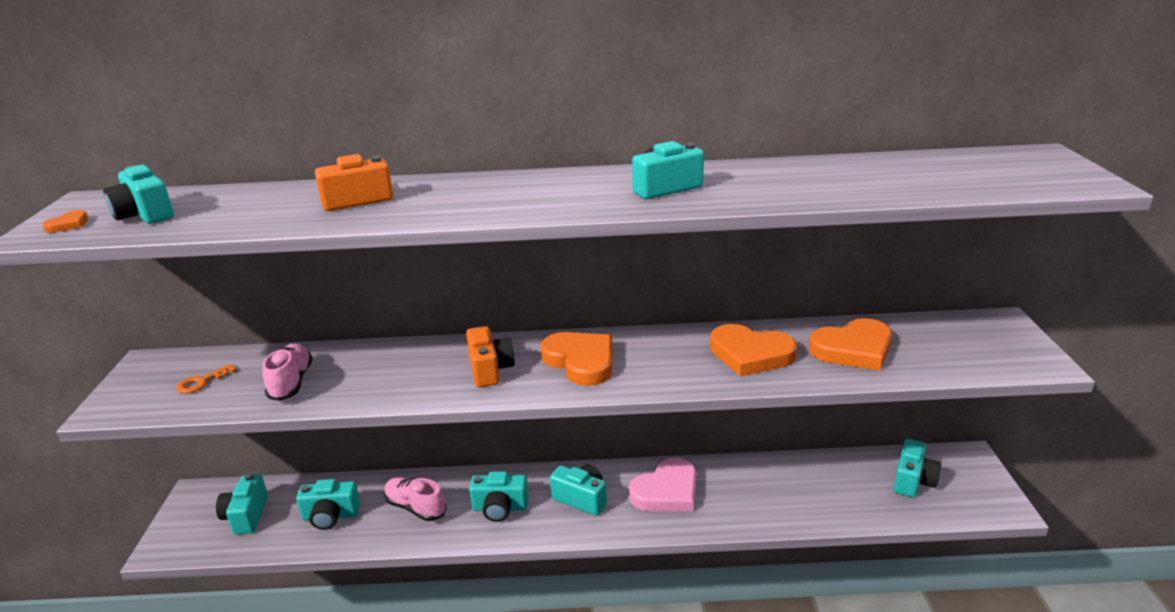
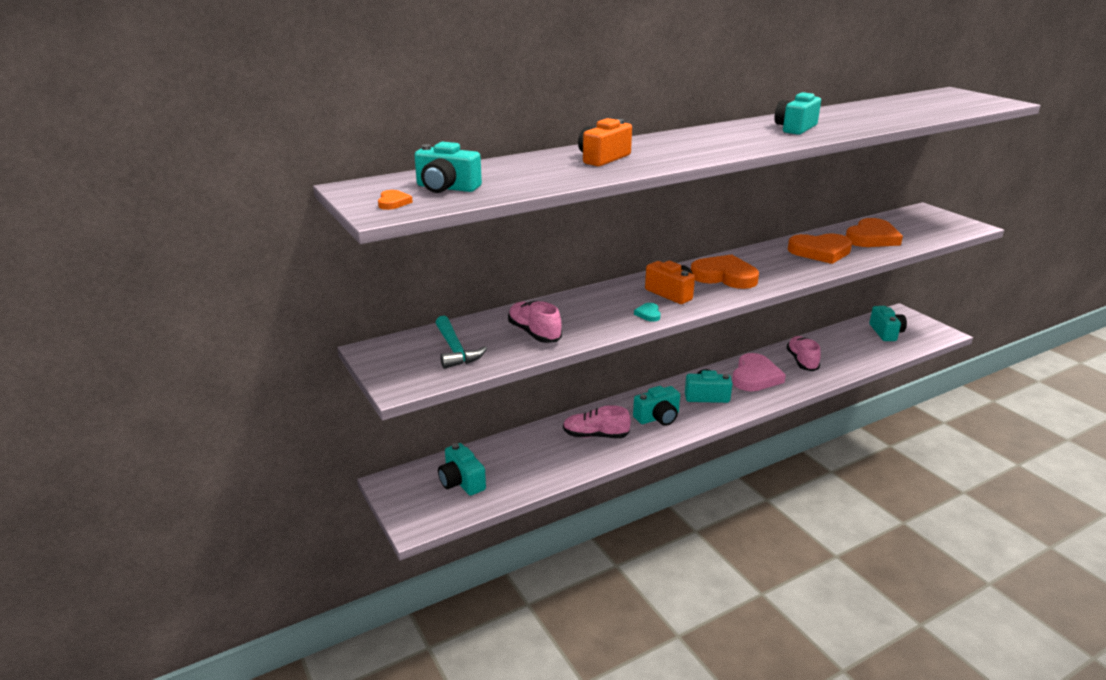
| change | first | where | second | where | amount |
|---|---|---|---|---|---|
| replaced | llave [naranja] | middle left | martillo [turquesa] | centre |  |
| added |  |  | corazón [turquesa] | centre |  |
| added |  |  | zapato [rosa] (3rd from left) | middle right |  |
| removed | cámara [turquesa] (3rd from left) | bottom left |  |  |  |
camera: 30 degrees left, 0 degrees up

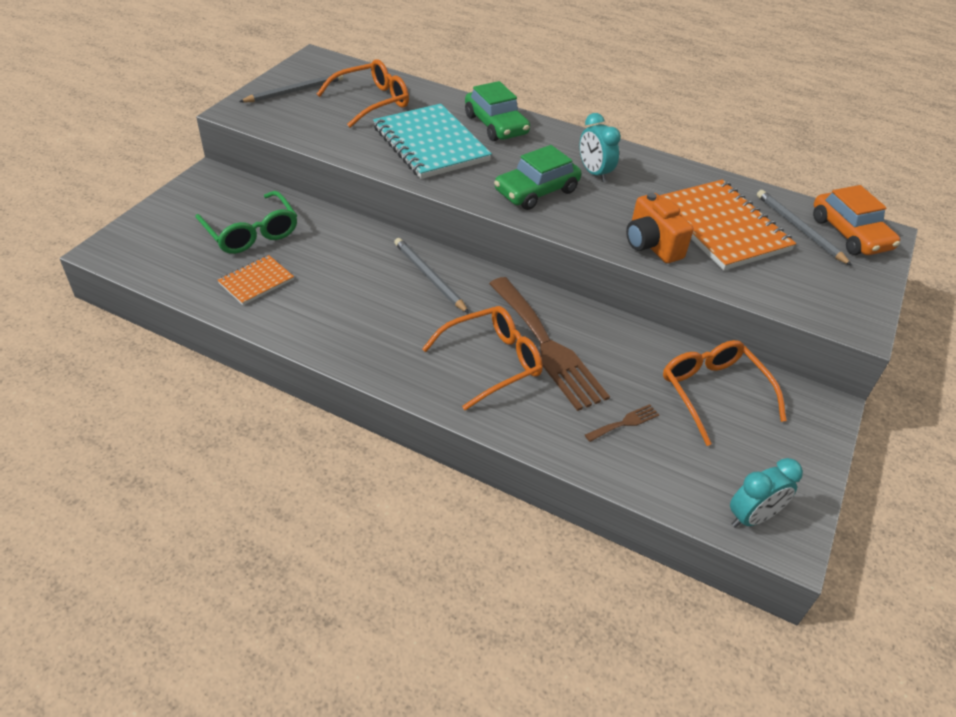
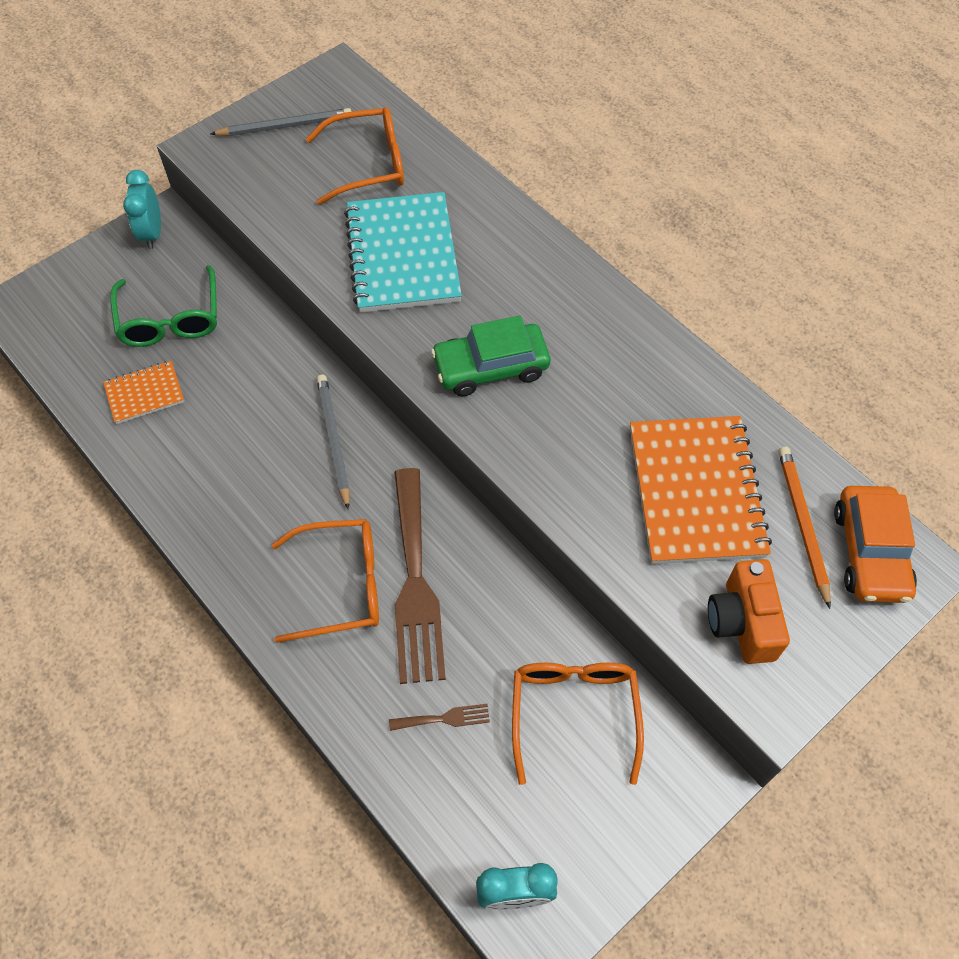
| change | first | where | second | where | amount |
|---|---|---|---|---|---|
| moved | despertador [turquesa] (1st from left) | top centre |  | top left |  |
| moved | cámara [naranja] | top right |  | middle right |  |
| recoloured | lápiz [gris] (3rd from left) | top right | lápiz [naranja] | middle right |  |
| removed | coche [verde] (1st from left) | top centre |  |  |  |
camera: 25 degrees right, 15 degrees up

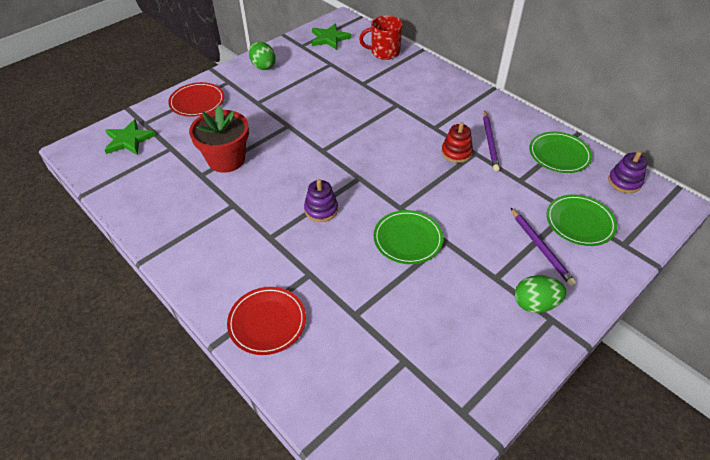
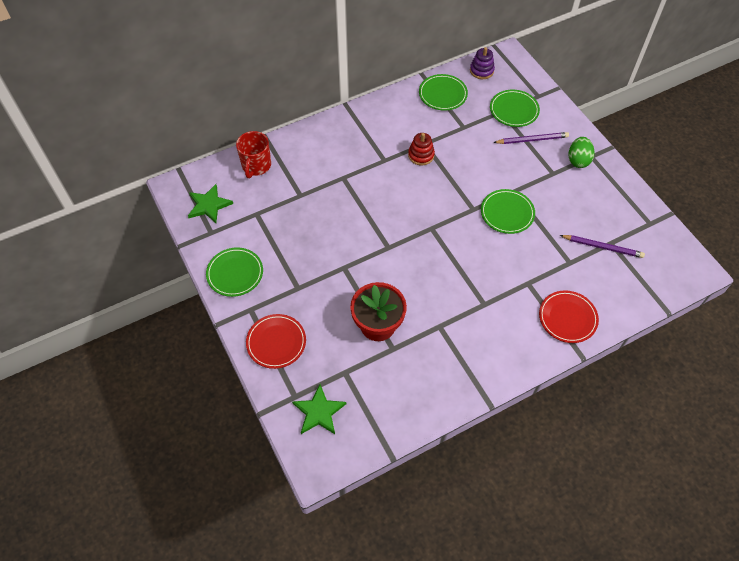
| change | first | where | second | where | amount |
|---|---|---|---|---|---|
| replaced | huevo [verde] (1st from left) | top centre | plato [verde] (1st from left) | middle left |  |
| moved | lápiz [morado] (1st from left in the first image) | top right | lápiz [morado] (2nd from left) | middle right |  |
| removed | juguete apilable [morado] (1st from left) | centre |  |  |  |
camera: 75 degrees left, 10 degrees up

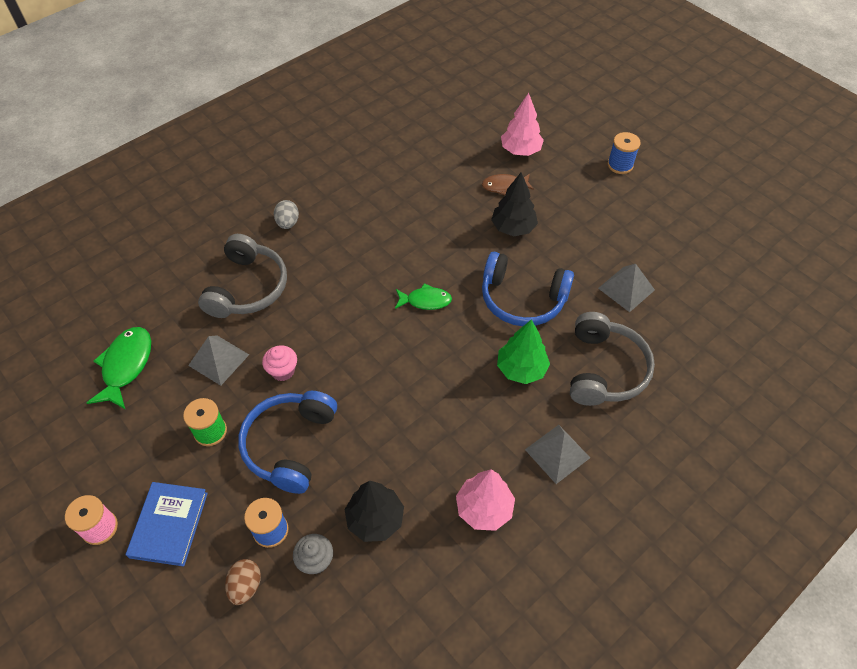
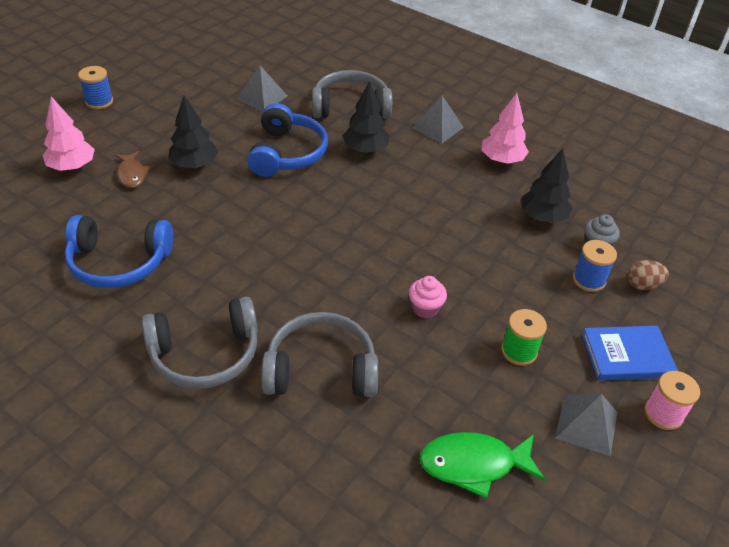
| change | first | where | second | where | amount |
|---|---|---|---|---|---|
| moved | auriculares [azul] (1st from left) | centre |  | middle left |  |
| replaced | huevo [gris] | top centre | auriculares [gris] (1st from left) | middle left |  |
| recoloured | árbol [verde] | centre | árbol [negro] (2nd from left) | top centre |  |
| moved | pirámide [gris] (1st from left in the first image) | middle left | pirámide [gris] (3rd from left) | bottom right |  |
| removed | pez [verde] (2nd from left) | centre |  |  |  |
camera: 105 degrees left, 10 degrees down

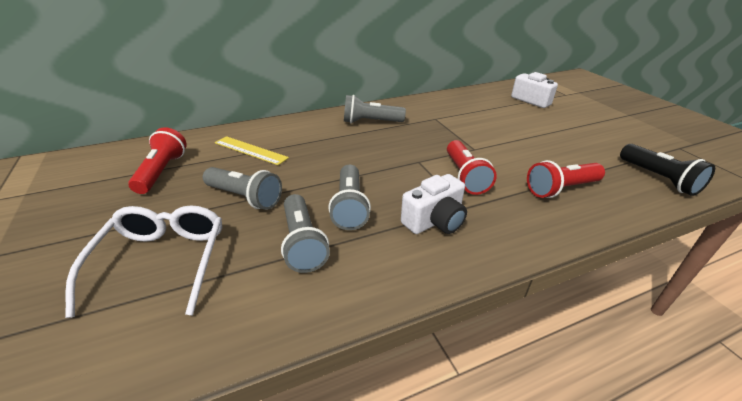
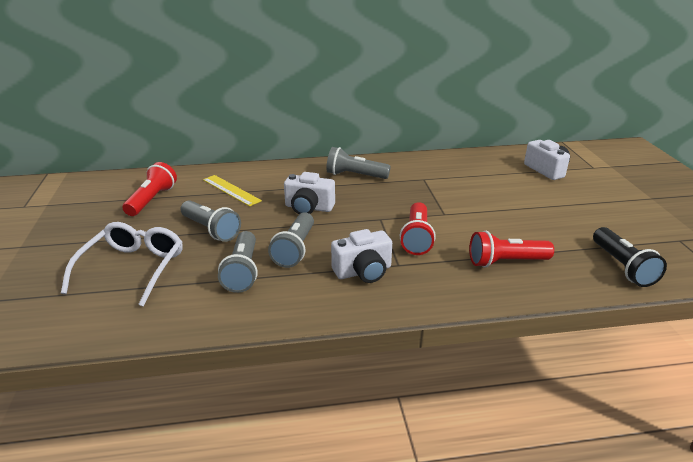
| change | first | where | second | where | amount |
|---|---|---|---|---|---|
| added |  |  | cámara [blanco] (1st from left) | centre |  |
camera: 15 degrees right, 5 degrees down

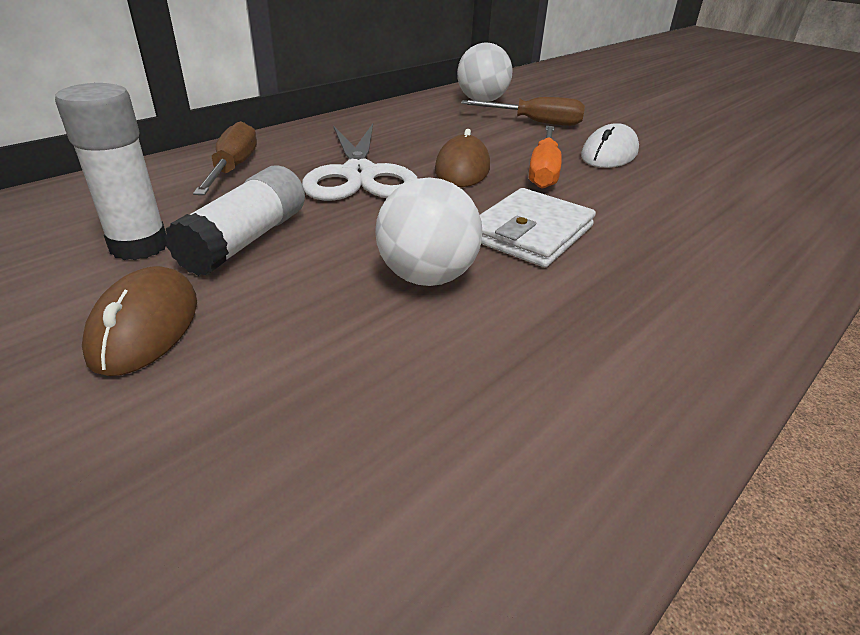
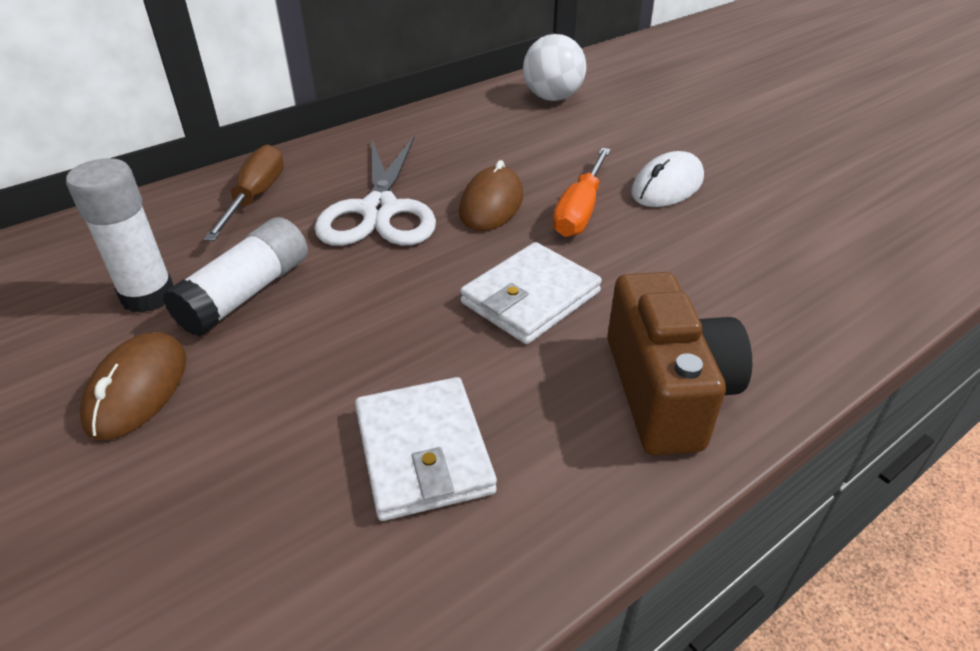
| change | first | where | second | where | amount |
|---|---|---|---|---|---|
| added |  |  | cartera [blanco] (1st from left) | bottom centre |  |
| added |  |  | cámara [marrón] | middle right |  |
| removed | pelota [blanco] (1st from left) | centre |  |  |  |
| removed | destornillador [marrón] (2nd from left) | top centre |  |  |  |
camera: 10 degrees right, 5 degrees up

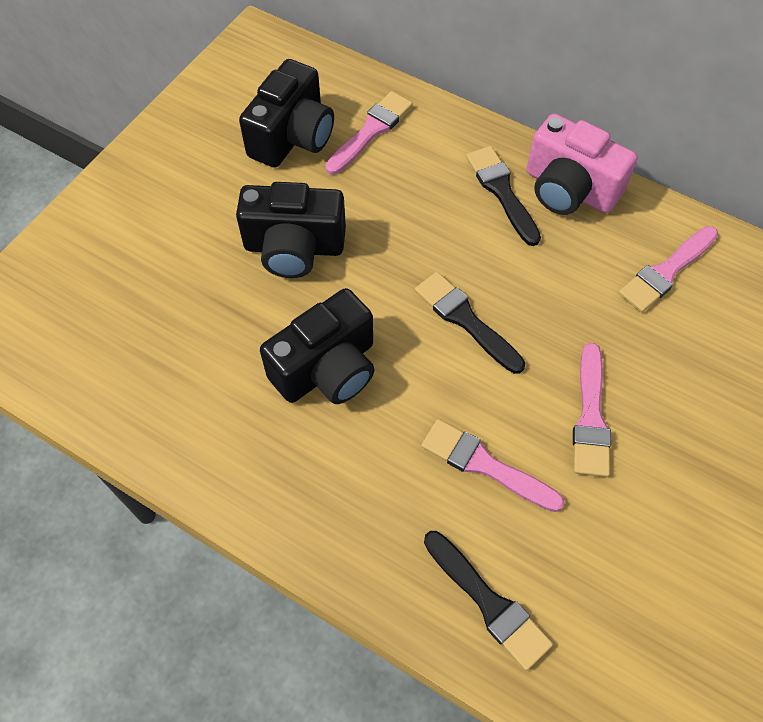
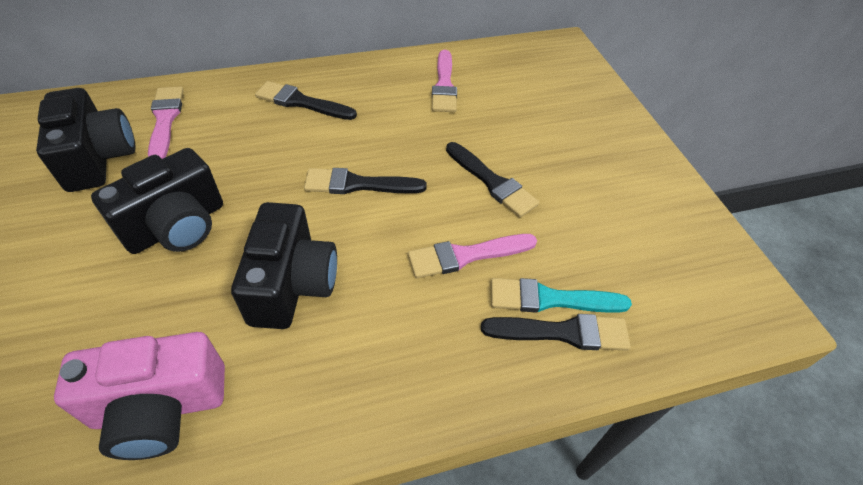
| change | first | where | second | where | amount |
|---|---|---|---|---|---|
| moved | cámara [rosa] | top right |  | bottom left |  |
| recoloured | pincel [rosa] (3rd from left) | middle right | pincel [negro] (3rd from left) | centre |  |
| added |  |  | pincel [turquesa] | centre |  |
camera: 50 degrees left, 10 degrees down

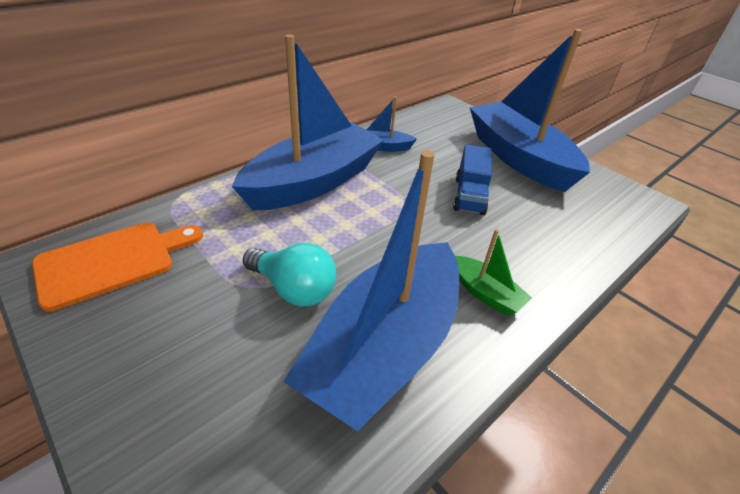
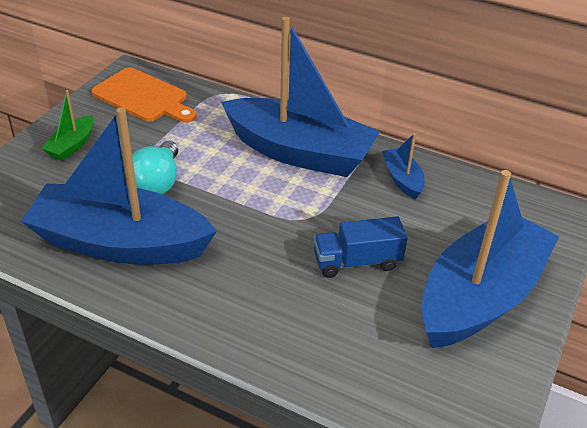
| change | first | where | second | where | amount |
|---|---|---|---|---|---|
| moved | barco [verde] | centre |  | top left |  |
camera: 70 degrees right, 0 degrees up

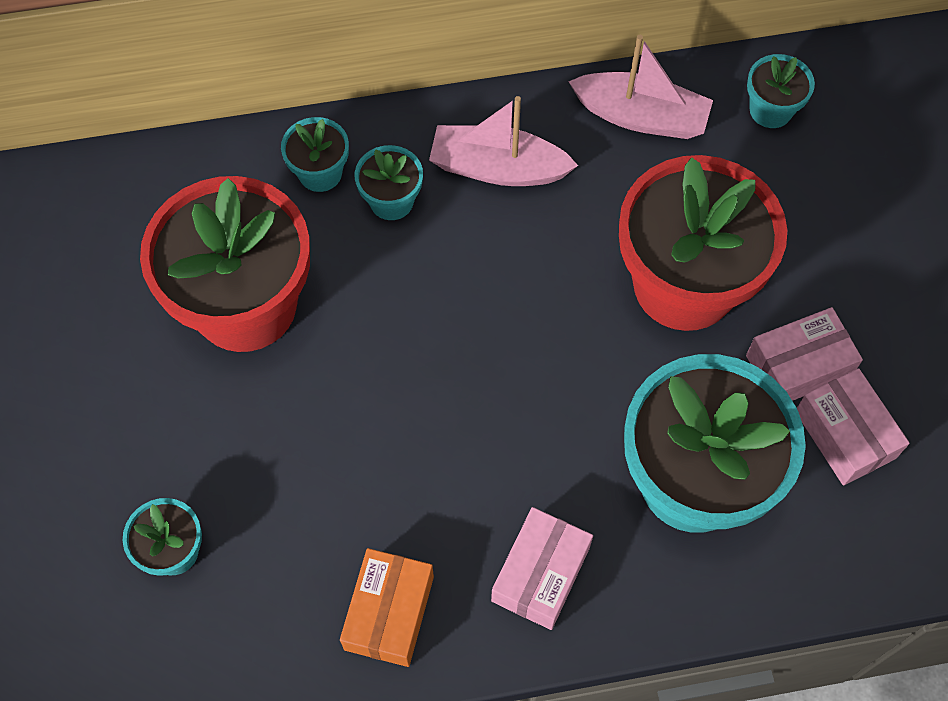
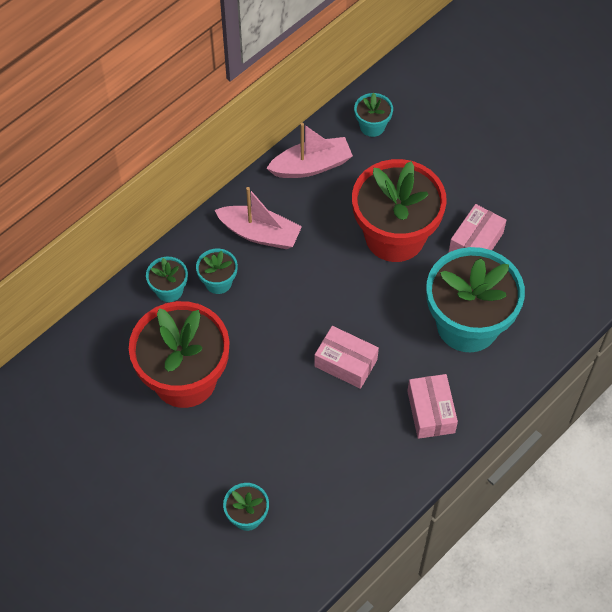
| change | first | where | second | where | amount |
|---|---|---|---|---|---|
| turned | barco [rosa] (1st from left) | top centre |  | centre | 135 degrees counterclockwise |
| moved | caja [rosa] (3rd from left in the first image) | middle right | caja [rosa] (1st from left) | centre |  |
| removed | caja [naranja] | bottom centre |  |  |  |
camera: 35 degrees left, 5 degrees down

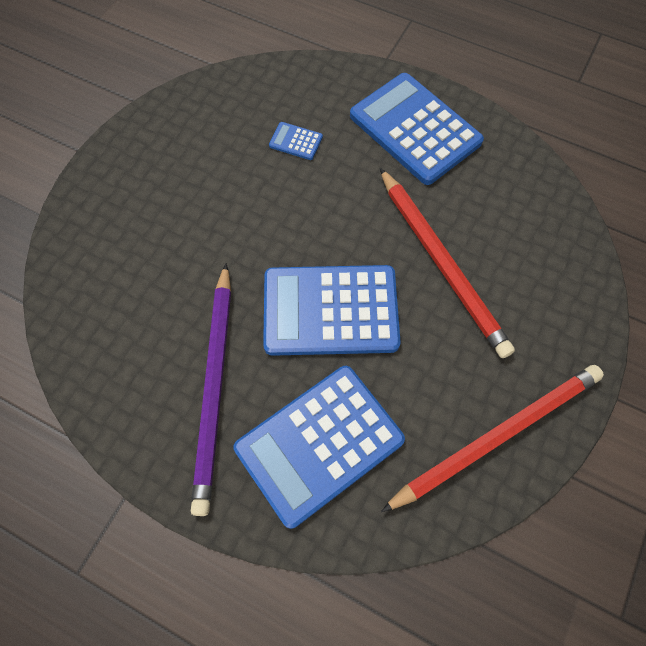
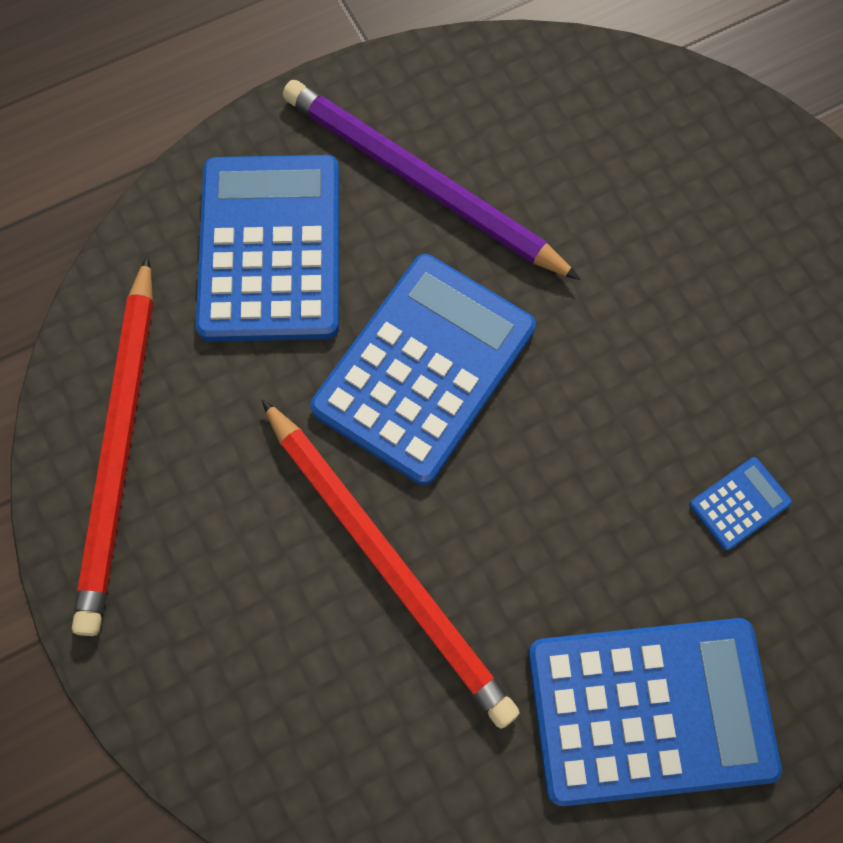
| change | first | where | second | where | amount |
|---|---|---|---|---|---|
| turned | lápiz [rojo] (1st from left in the first image) | middle right | lápiz [rojo] (2nd from left) | bottom centre | 135 degrees counterclockwise |
camera: 125 degrees right, 5 degrees up

